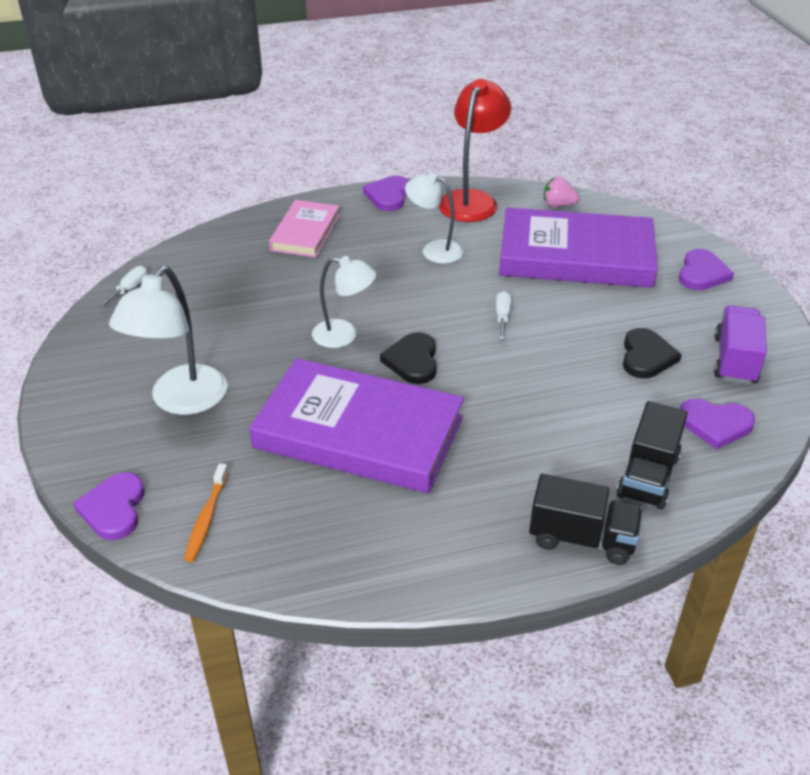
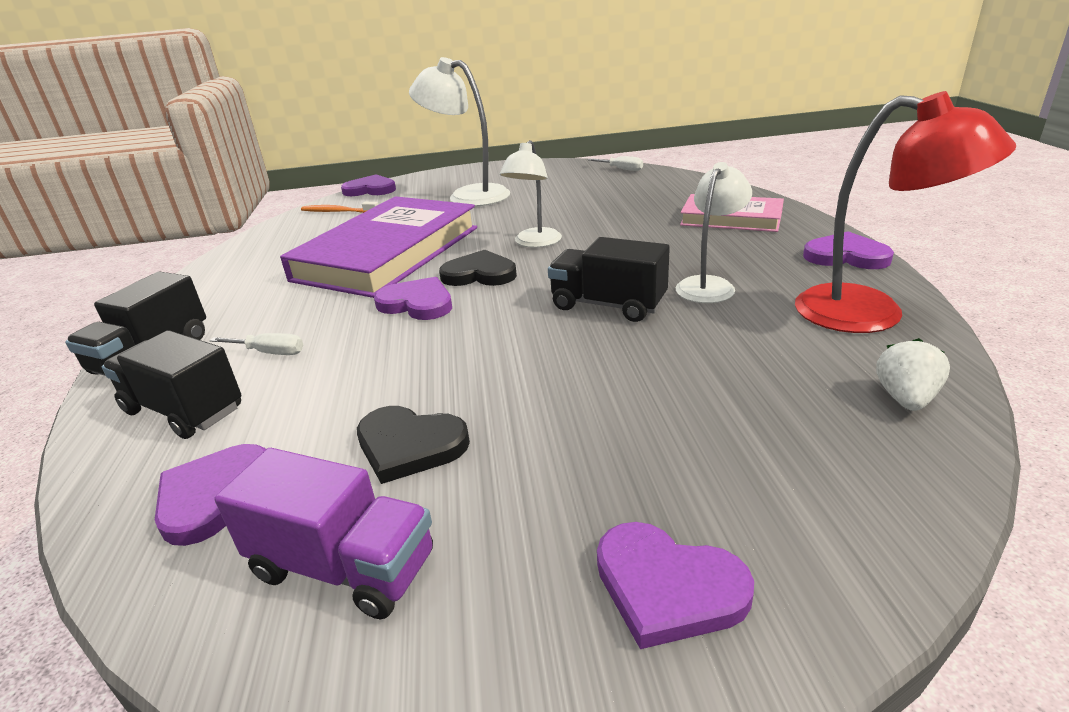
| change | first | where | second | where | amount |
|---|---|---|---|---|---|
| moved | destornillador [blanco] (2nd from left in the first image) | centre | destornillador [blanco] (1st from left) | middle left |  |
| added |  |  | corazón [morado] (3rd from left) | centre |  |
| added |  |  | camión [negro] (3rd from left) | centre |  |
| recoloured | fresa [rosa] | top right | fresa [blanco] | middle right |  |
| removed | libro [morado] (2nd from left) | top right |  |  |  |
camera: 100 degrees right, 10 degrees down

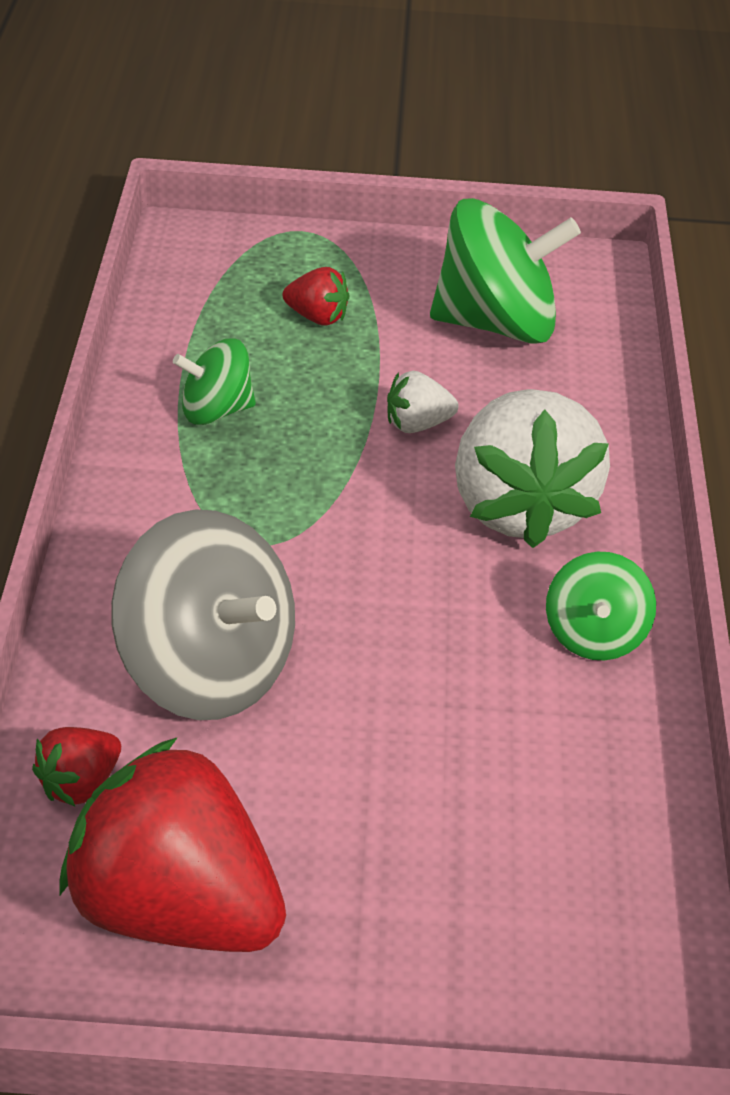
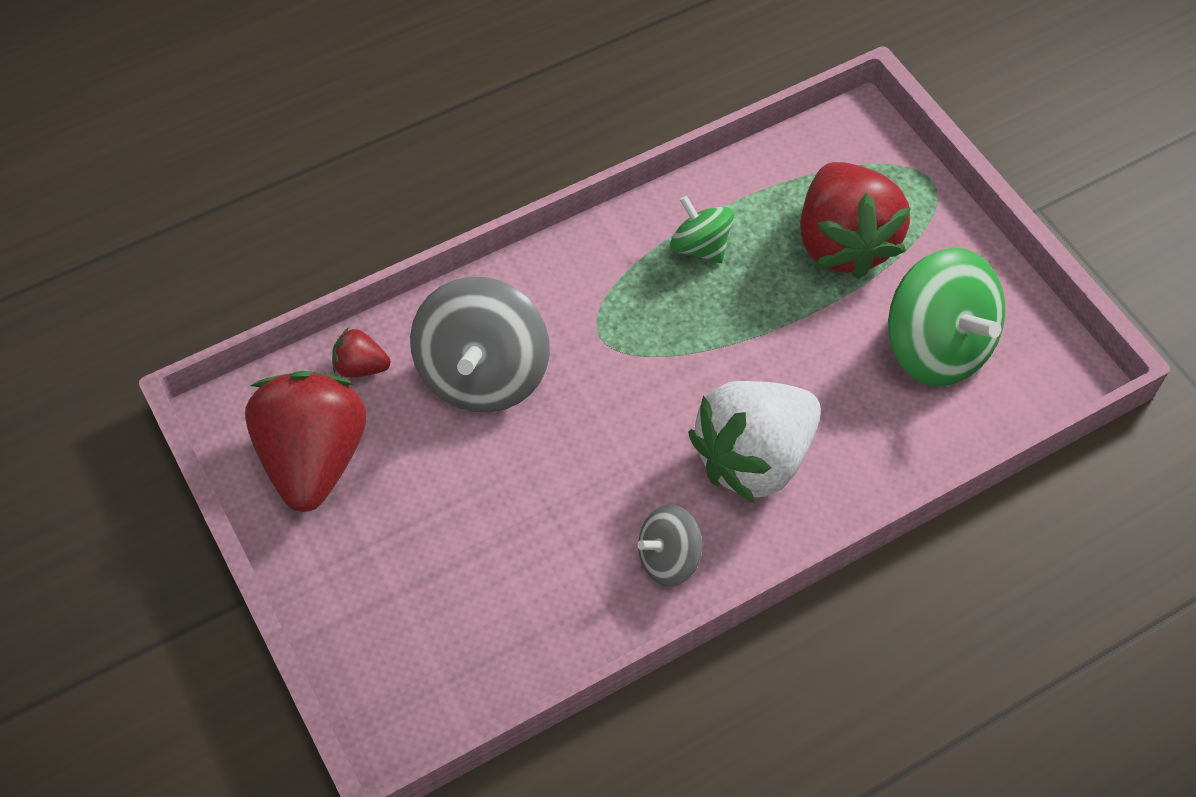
| change | first | where | second | where | amount |
|---|---|---|---|---|---|
| recoloured | peonza [verde] (3rd from left) | middle right | peonza [gris] (2nd from left) | bottom centre |  |
| resized | fresa [rojo] (3rd from left) | top centre |  | top right | x2.30 |
| removed | fresa [blanco] (1st from left) | centre |  |  |  |
camera: 60 degrees right, 15 degrees up

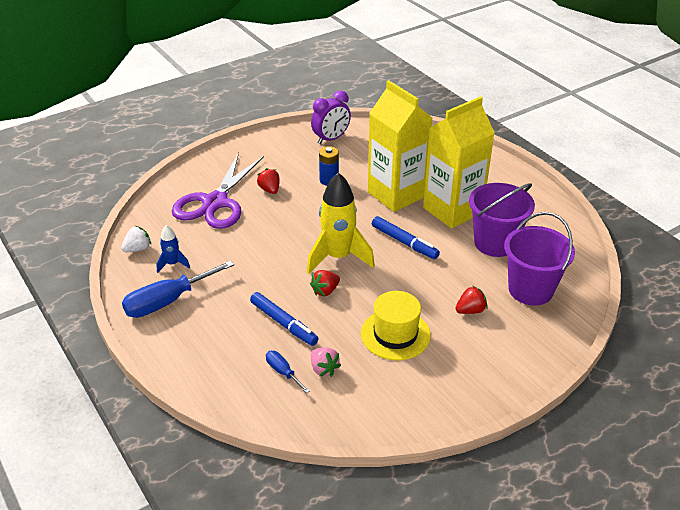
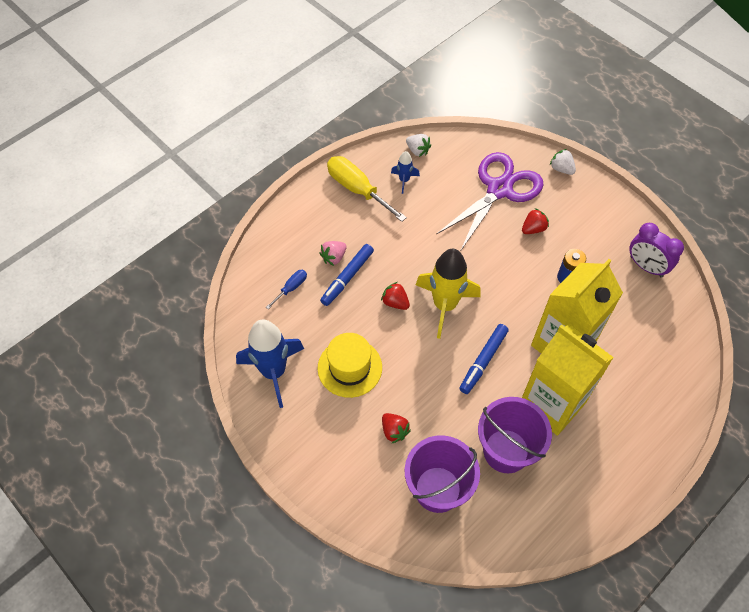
| change | first | where | second | where | amount |
|---|---|---|---|---|---|
| added |  |  | cohete [azul] (1st from left) | centre |  |
| moved | fresa [rosa] | bottom centre |  | centre |  |
| recoloured | destornillador [azul] (1st from left) | middle left | destornillador [amarillo] | top centre |  |
| turned | tijeras [morado] | middle left |  | top centre | 120 degrees clockwise |
| added |  |  | fresa [blanco] (2nd from left) | top right |  |
camera: 80 degrees right, 20 degrees up

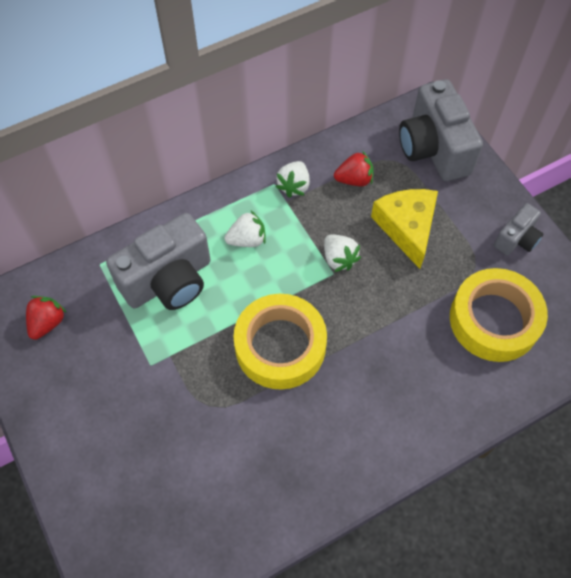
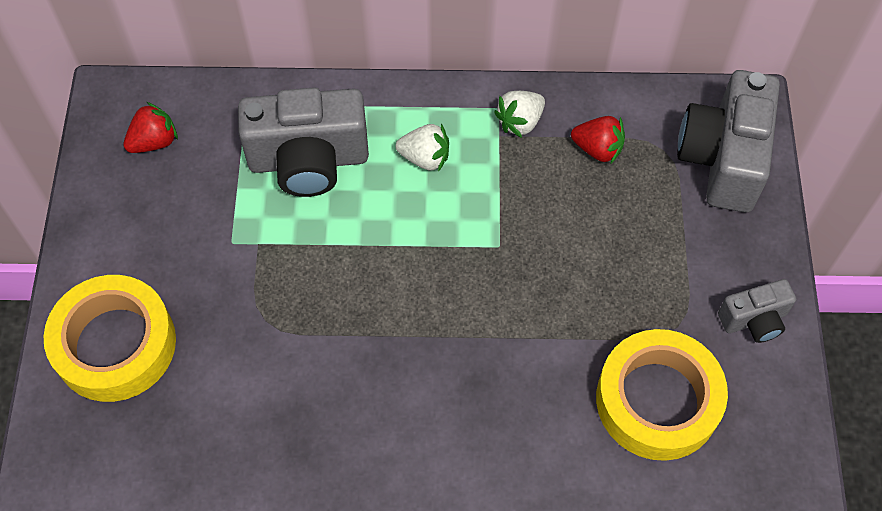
| change | first | where | second | where | amount |
|---|---|---|---|---|---|
| moved | cinta adhesiva [amarillo] (1st from left) | centre |  | middle left |  |
| removed | fresa [blanco] (3rd from left) | centre |  |  |  |
| removed | queso [amarillo] | middle right |  |  |  |
camera: 30 degrees right, 0 degrees up

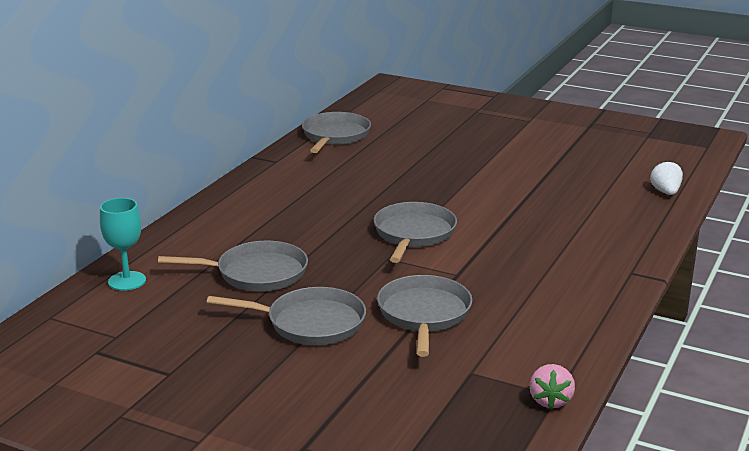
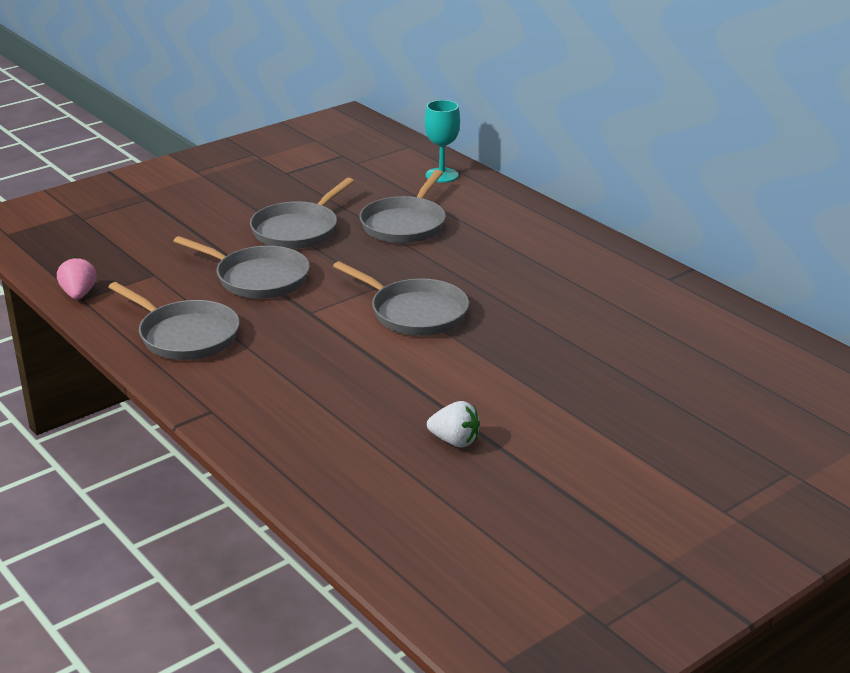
| change | first | where | second | where | amount |
|---|---|---|---|---|---|
| turned | fresa [rosa] | bottom right |  | middle left | 45 degrees clockwise |
| moved | sartén [gris] (3rd from left in the first image) | top centre | sartén [gris] (1st from left) | middle left |  |
| moved | fresa [blanco] | middle right |  | centre |  |
camera: 115 degrees right, 5 degrees up

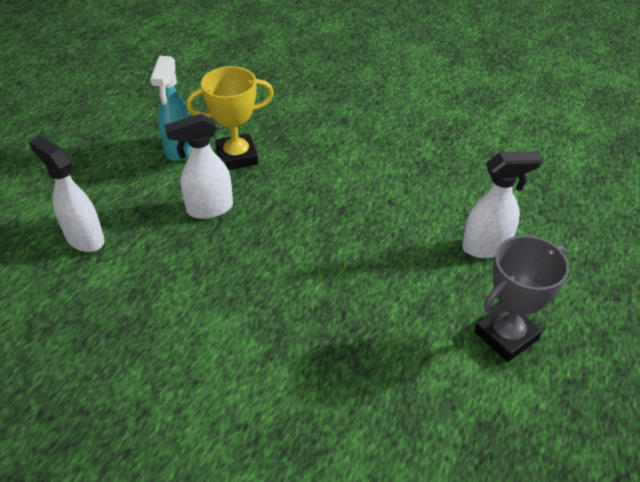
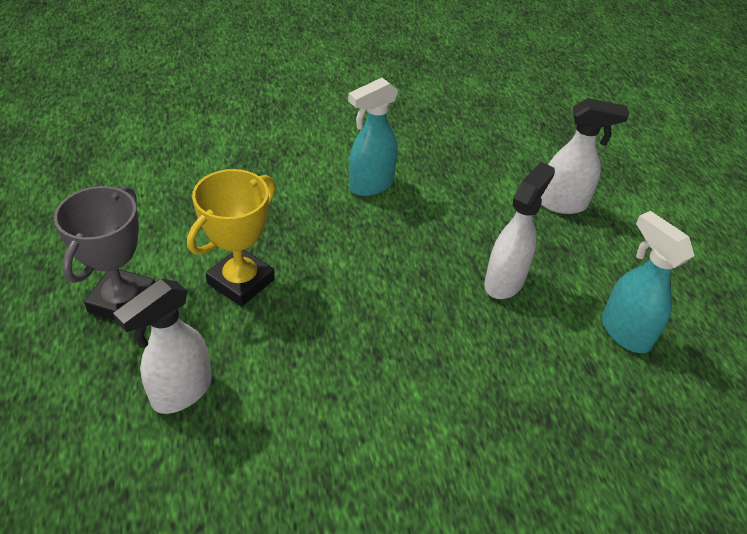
| change | first | where | second | where | amount |
|---|---|---|---|---|---|
| moved | trofeo [amarillo] | top centre |  | middle left |  |
| added |  |  | pulverizador [turquesa] (1st from left) | top centre |  |
camera: 140 degrees right, 0 degrees up

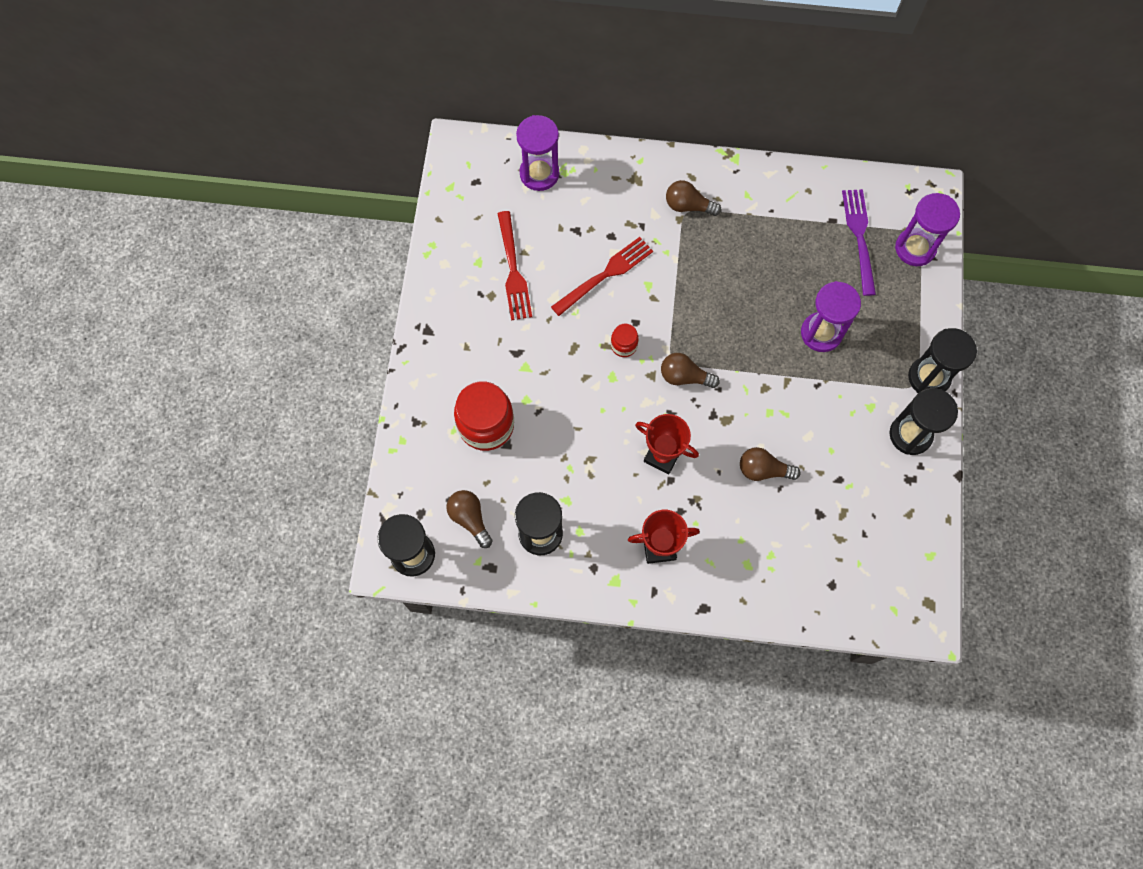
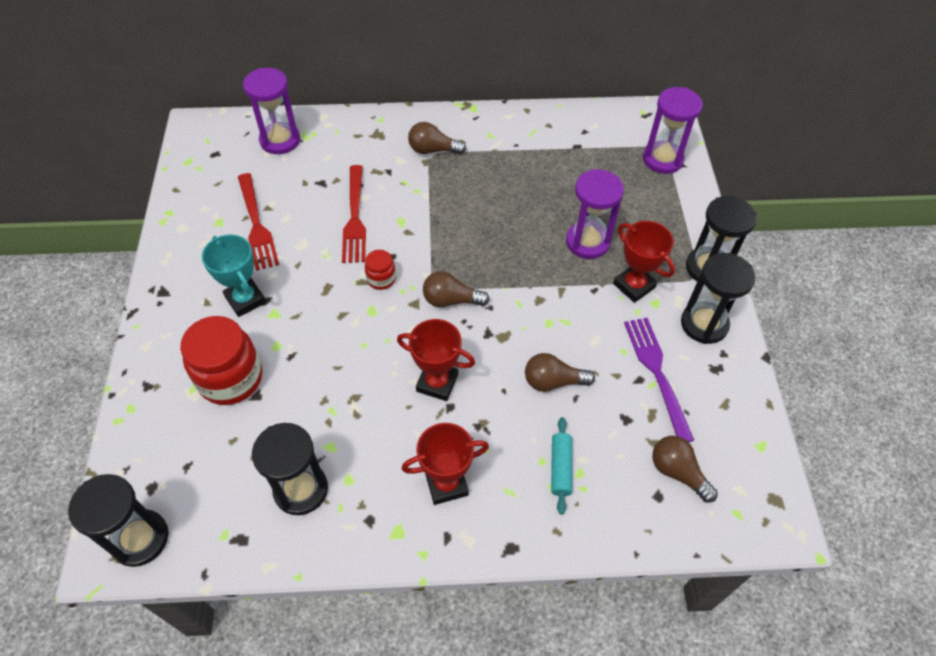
| change | first | where | second | where | amount |
|---|---|---|---|---|---|
| added |  |  | trofeo [turquesa] | middle left |  |
| turned | tenedor [rojo] (2nd from left) | top centre |  | top centre | 135 degrees clockwise |
| added |  |  | rodillo [turquesa] | bottom centre |  |
| added |  |  | trofeo [rojo] (3rd from left) | middle right |  |
| moved | tenedor [morado] | top right |  | middle right |  |
| moved | bombilla [marrón] (1st from left in the first image) | centre | bombilla [marrón] (4th from left) | bottom right |  |
camera: 10 degrees left, 15 degrees down

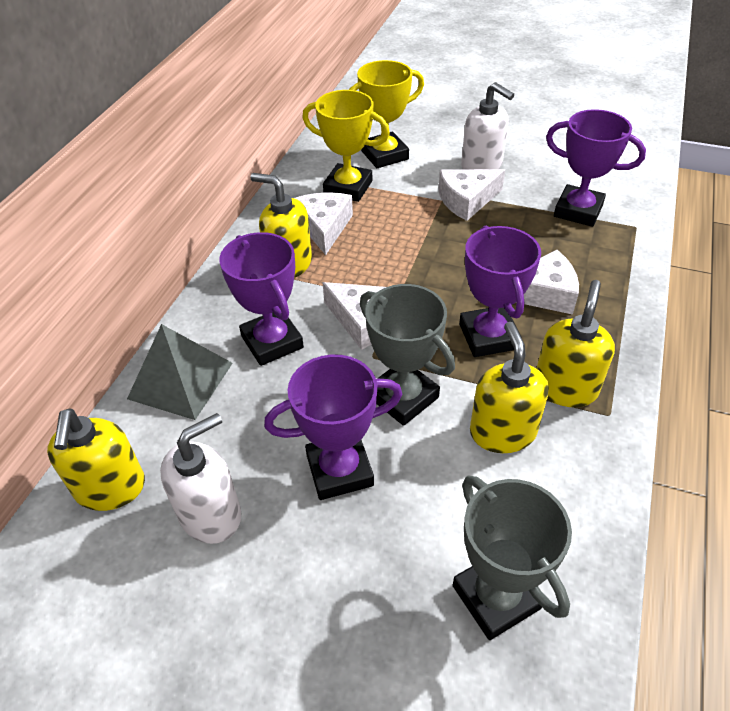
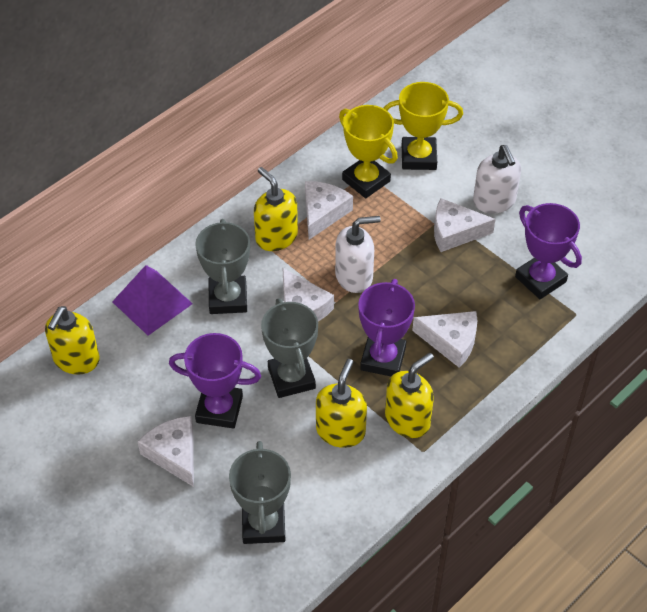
| change | first | where | second | where | amount |
|---|---|---|---|---|---|
| recoloured | pirámide [gris] | middle left | pirámide [morado] | middle left |  |
| added |  |  | queso [blanco] (1st from left) | bottom left |  |
| recoloured | trofeo [morado] (1st from left) | centre | trofeo [gris] (1st from left) | centre |  |
| moved | dispensador de jabón [blanco] (1st from left) | bottom left |  | centre |  |
camera: 25 degrees right, 5 degrees up

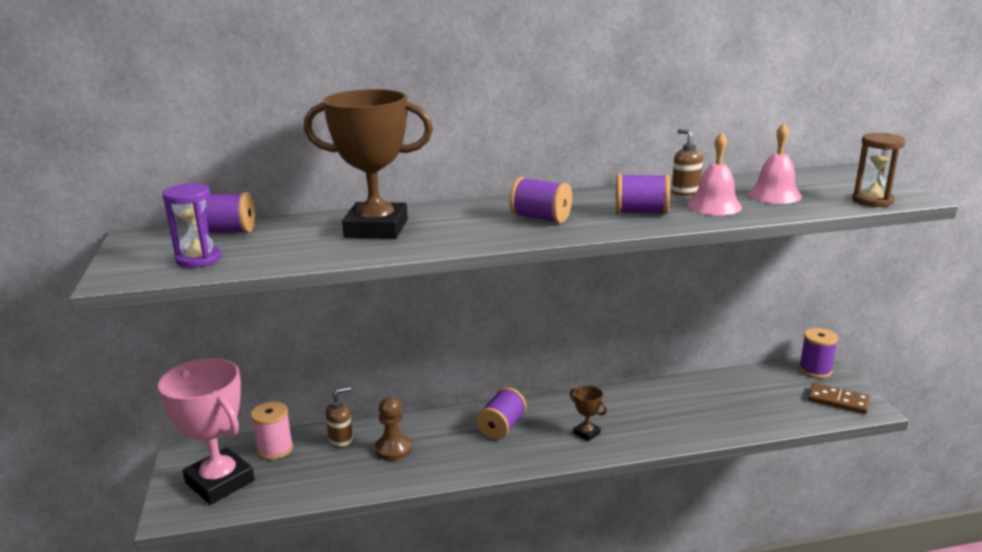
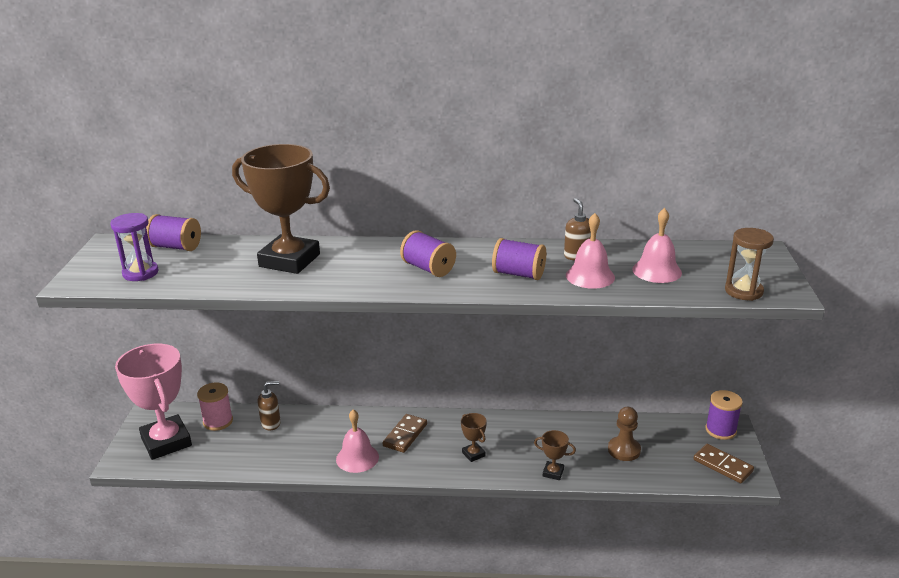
| change | first | where | second | where | amount |
|---|---|---|---|---|---|
| added |  |  | campana [rosa] (1st from left) | bottom centre |  |
| replaced | carrete [morado] (2nd from left) | bottom centre | ficha de dominó [marrón] (1st from left) | bottom centre |  |
| added |  |  | trofeo [marrón] (3rd from left) | bottom centre |  |
| moved | peón [marrón] | bottom centre |  | bottom right |  |
camera: 15 degrees right, 5 degrees up

